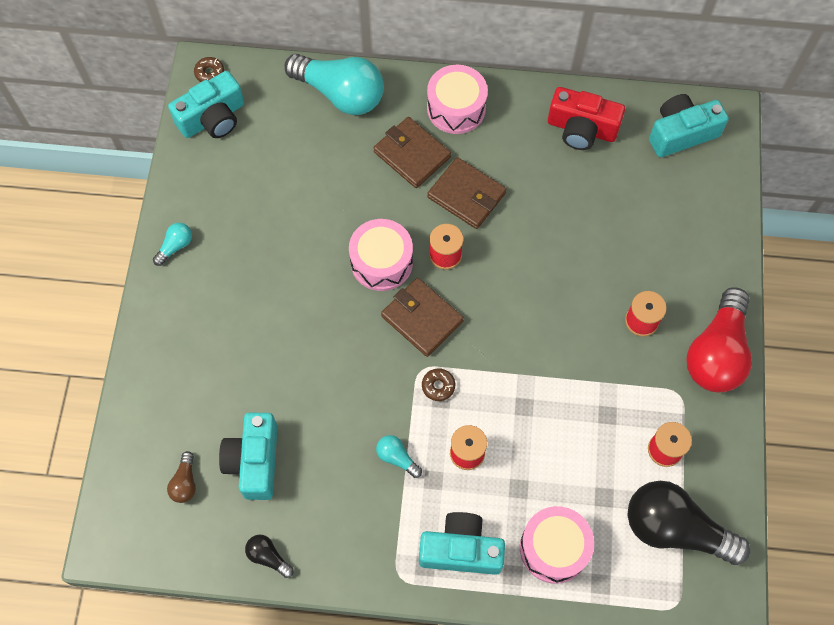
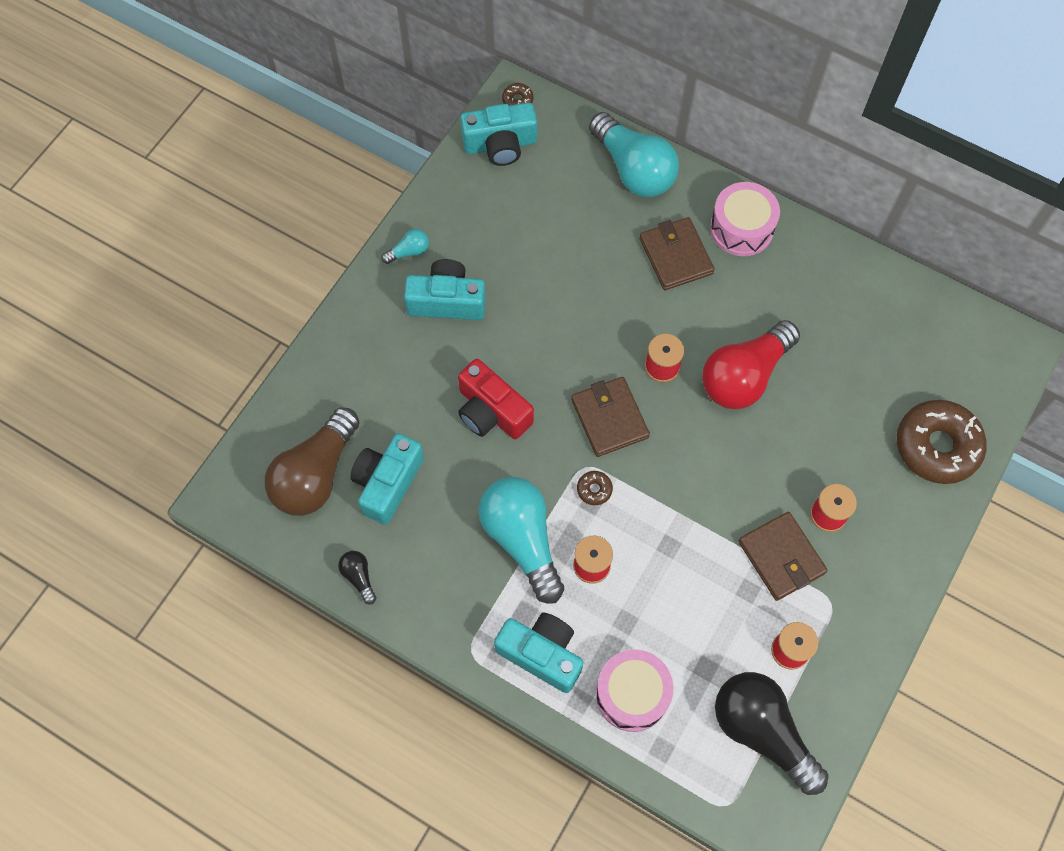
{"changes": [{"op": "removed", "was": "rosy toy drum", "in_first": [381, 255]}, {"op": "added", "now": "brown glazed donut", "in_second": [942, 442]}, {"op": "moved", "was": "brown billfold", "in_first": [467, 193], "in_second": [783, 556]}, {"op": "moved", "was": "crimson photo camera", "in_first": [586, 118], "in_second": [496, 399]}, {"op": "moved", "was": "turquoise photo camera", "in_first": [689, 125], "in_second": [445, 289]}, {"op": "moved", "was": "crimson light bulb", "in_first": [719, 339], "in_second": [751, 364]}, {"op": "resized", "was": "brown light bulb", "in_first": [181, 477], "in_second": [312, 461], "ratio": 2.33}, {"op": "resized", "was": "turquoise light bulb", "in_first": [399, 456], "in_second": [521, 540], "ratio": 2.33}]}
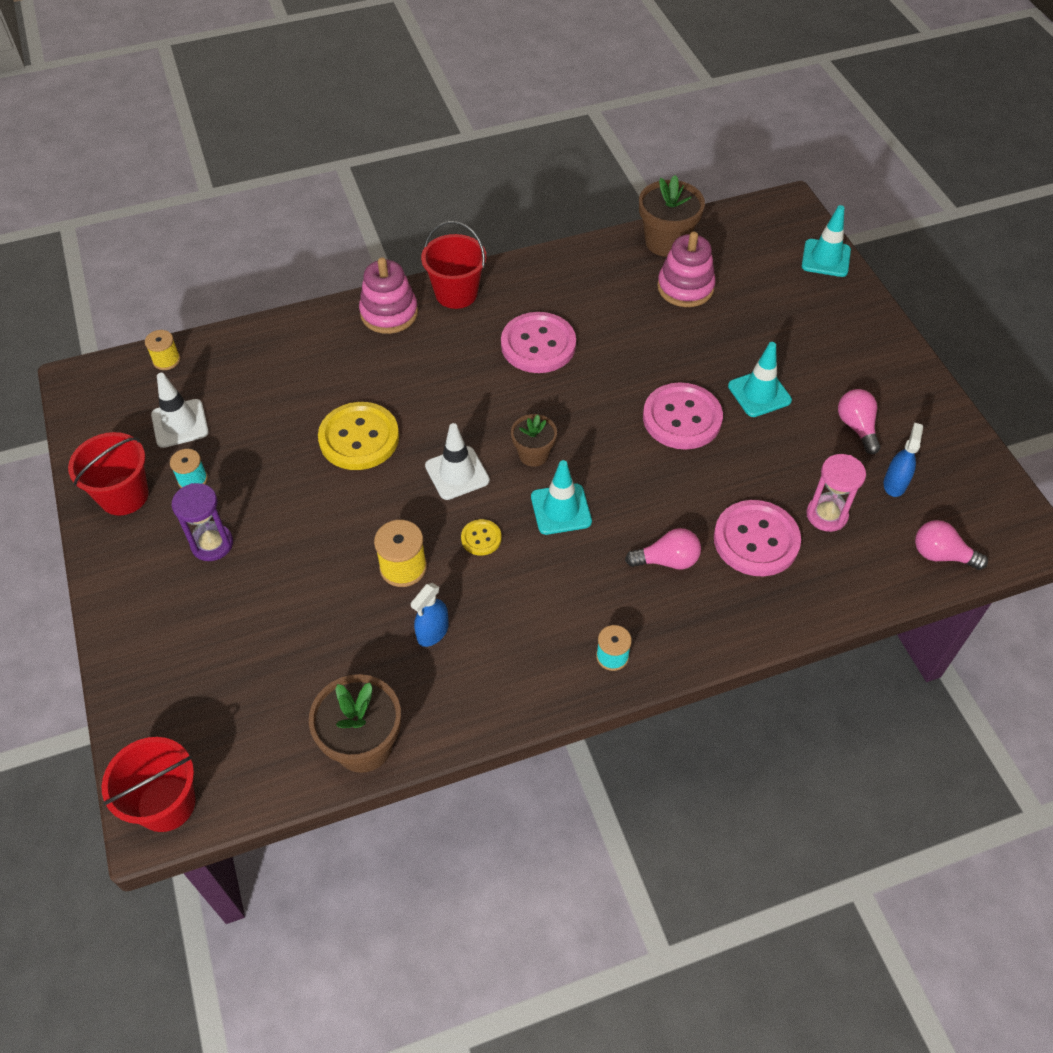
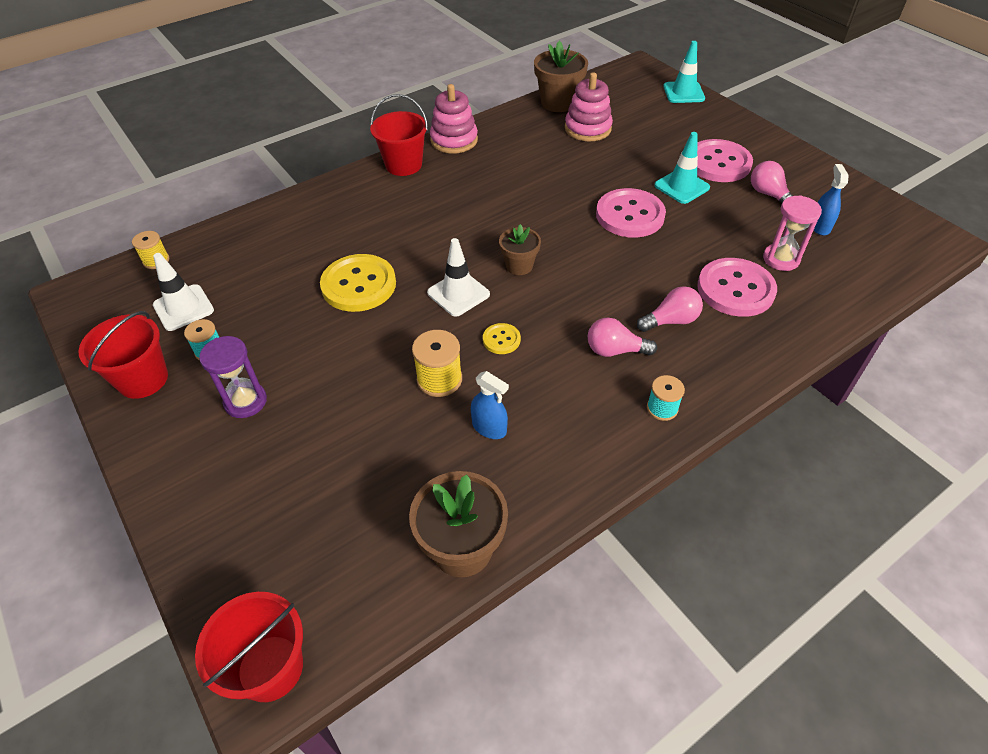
{"changes": [{"op": "removed", "was": "turquoise road cone", "in_first": [561, 497]}, {"op": "moved", "was": "rosy stacking rings", "in_first": [388, 295], "in_second": [454, 119]}, {"op": "moved", "was": "rosy shirt button", "in_first": [538, 342], "in_second": [725, 160]}, {"op": "moved", "was": "rosy light bulb", "in_first": [951, 545], "in_second": [622, 337]}, {"op": "turned", "was": "blue spray cleaner", "in_first": [429, 615], "in_second": [490, 405], "clockwise": -75}]}
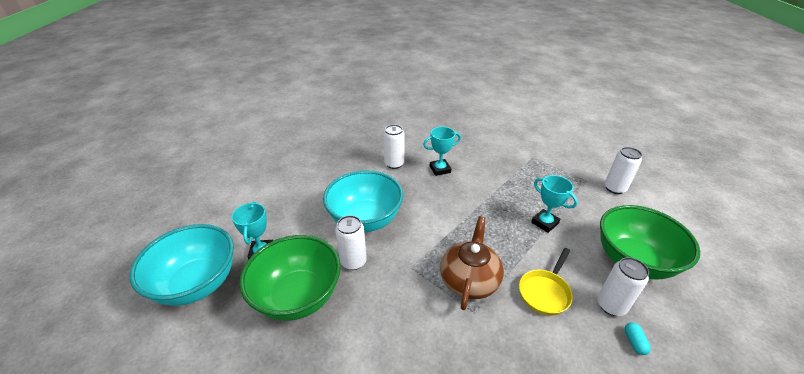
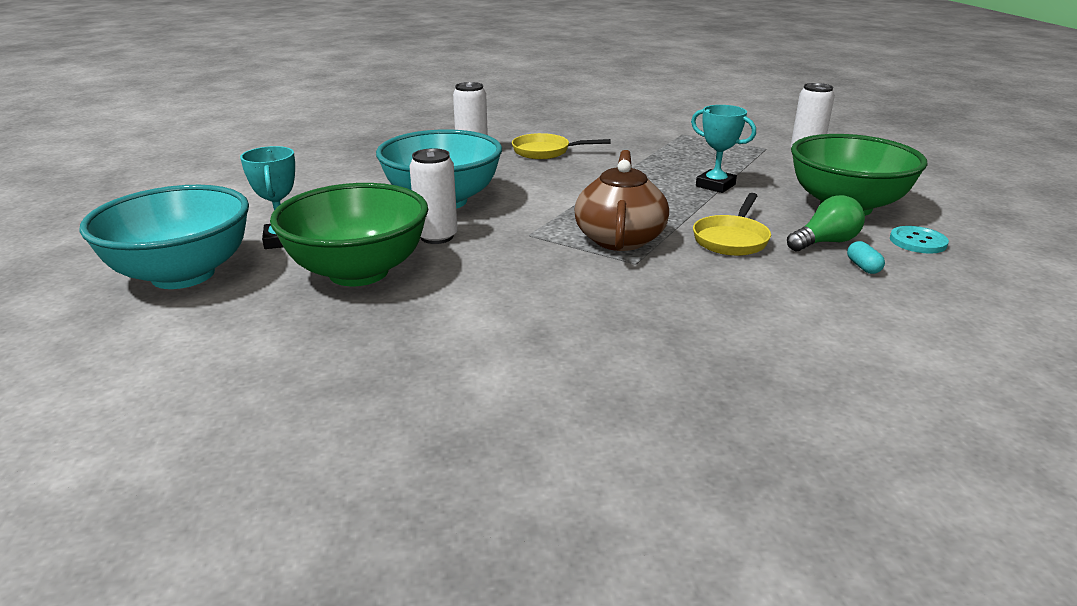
{"changes": [{"op": "added", "now": "turquoise shirt button", "in_second": [919, 240]}, {"op": "replaced", "was": "turquoise trophy", "now": "yellow pan", "in_first": [442, 151], "in_second": [561, 146]}, {"op": "replaced", "was": "snow-white tin", "now": "emerald light bulb", "in_first": [623, 286], "in_second": [826, 223]}]}
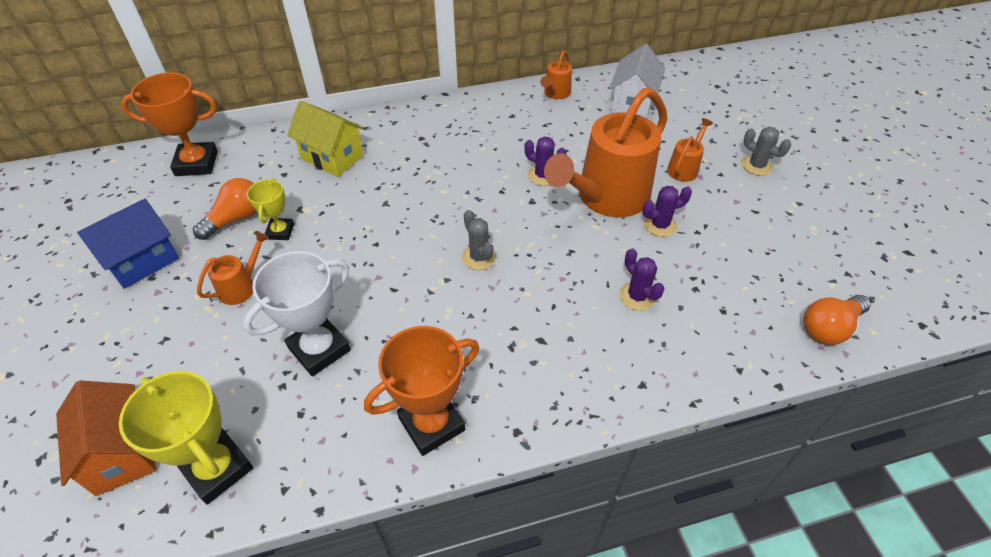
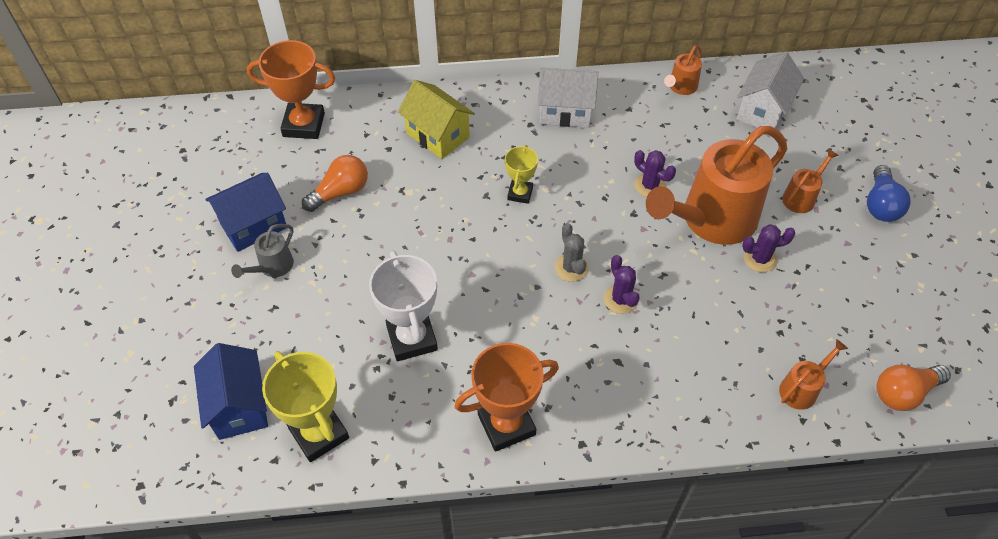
{"changes": [{"op": "added", "now": "gray watering pot", "in_second": [262, 251]}, {"op": "added", "now": "snow-white house", "in_second": [567, 98]}, {"op": "moved", "was": "orange watering pot", "in_first": [233, 268], "in_second": [813, 374]}, {"op": "moved", "was": "yellow trophy", "in_first": [270, 209], "in_second": [521, 174]}, {"op": "moved", "was": "purple saguaro cactus", "in_first": [642, 279], "in_second": [622, 284]}, {"op": "replaced", "was": "gray saguaro cactus", "now": "blue light bulb", "in_first": [766, 151], "in_second": [889, 193]}, {"op": "recoloured", "was": "orange house", "now": "blue house", "in_first": [106, 438], "in_second": [231, 391]}, {"op": "turned", "was": "snow-white trophy", "in_first": [297, 313], "in_second": [403, 306], "clockwise": -75}]}
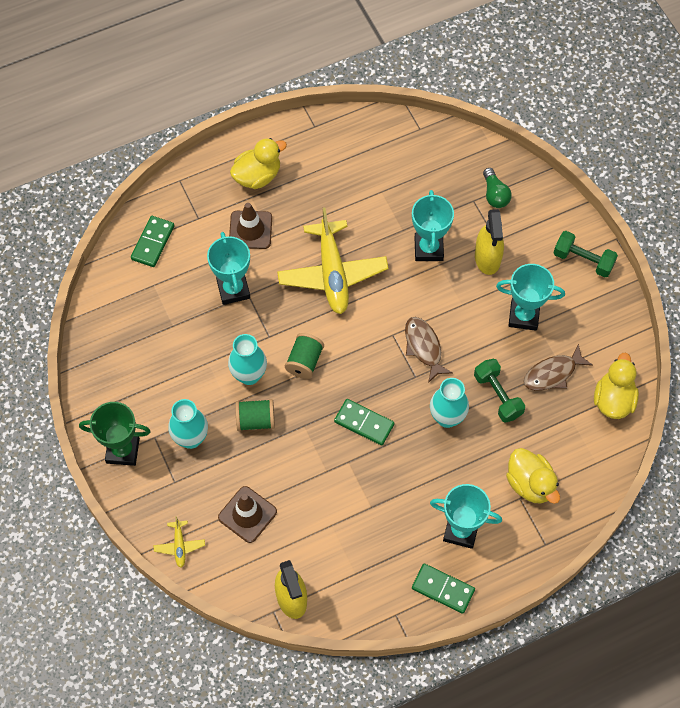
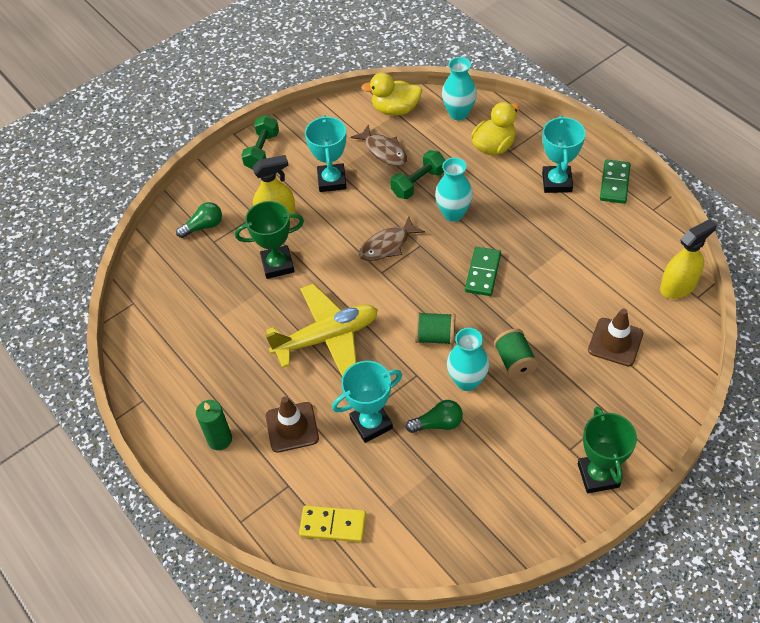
{"changes": [{"op": "removed", "was": "yellow aeroplane", "in_first": [179, 541]}, {"op": "added", "now": "emerald light bulb", "in_second": [434, 416]}, {"op": "moved", "was": "turquoise vase", "in_first": [188, 424], "in_second": [459, 88]}, {"op": "replaced", "was": "yellow toy duck", "now": "emerald candle", "in_first": [258, 163], "in_second": [214, 425]}, {"op": "recoloured", "was": "emerald domino", "now": "yellow domino", "in_first": [152, 241], "in_second": [332, 523]}, {"op": "recoloured", "was": "turquoise trophy", "now": "emerald trophy", "in_first": [433, 225], "in_second": [269, 240]}]}
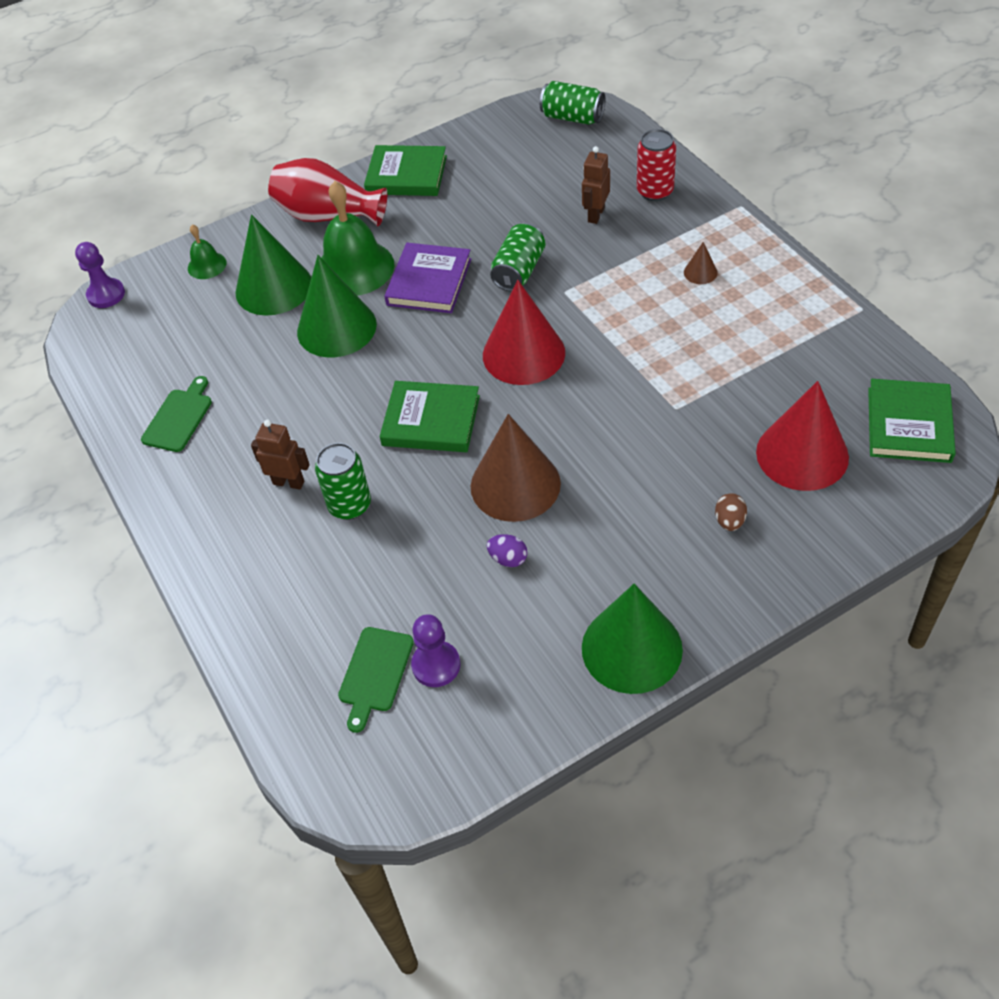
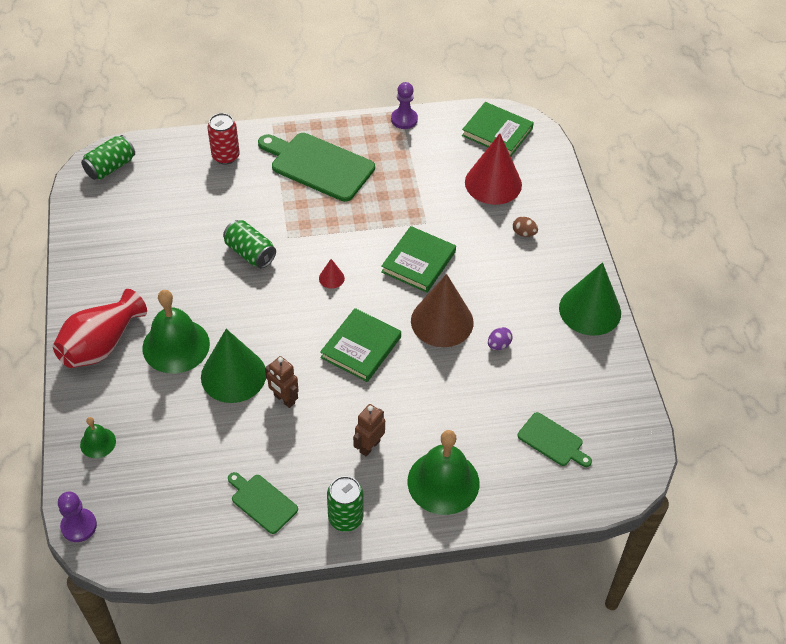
{"changes": [{"op": "removed", "was": "emerald cone", "in_first": [273, 265]}, {"op": "removed", "was": "purple hardback", "in_first": [427, 278]}, {"op": "added", "now": "emerald school bell", "in_second": [443, 472]}, {"op": "moved", "was": "emerald tin", "in_first": [343, 481], "in_second": [345, 504]}, {"op": "moved", "was": "emerald hardback", "in_first": [405, 170], "in_second": [418, 259]}, {"op": "moved", "was": "purple pawn", "in_first": [435, 650], "in_second": [404, 105]}, {"op": "moved", "was": "brown robot", "in_first": [596, 185], "in_second": [282, 382]}, {"op": "replaced", "was": "brown cone", "now": "emerald bread board", "in_first": [701, 263], "in_second": [316, 167]}, {"op": "resized", "was": "crimson cone", "in_first": [524, 332], "in_second": [332, 274], "ratio": 0.42}]}
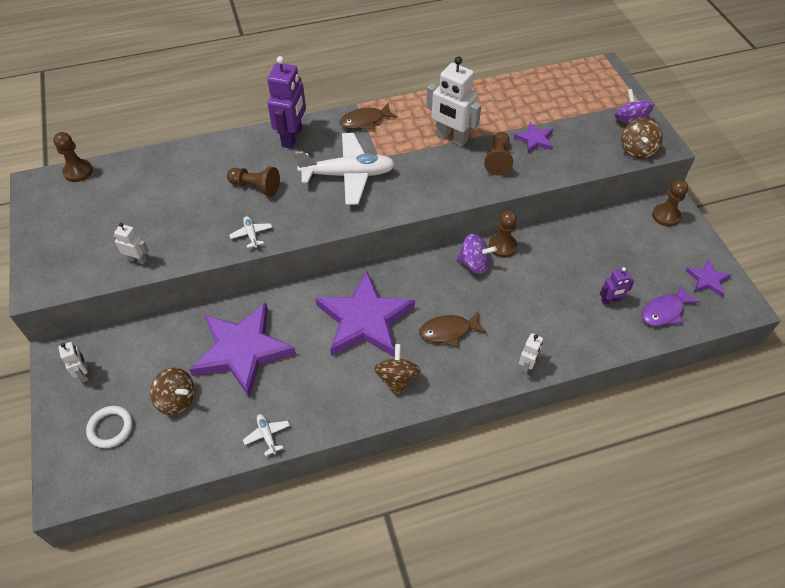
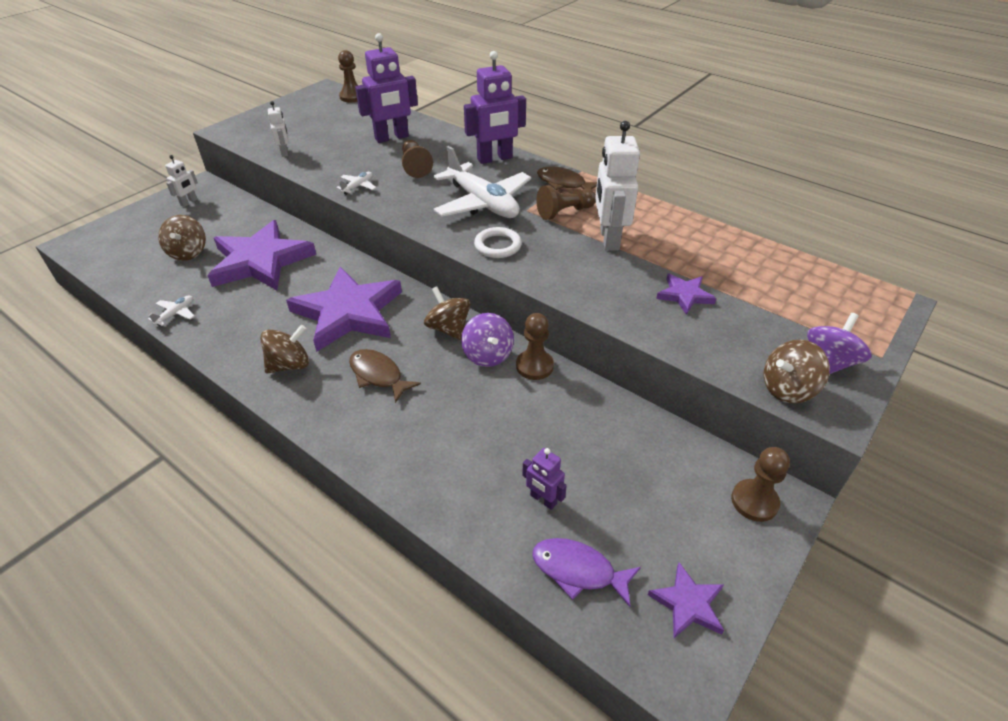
{"changes": [{"op": "removed", "was": "snow-white robot", "in_first": [531, 353]}, {"op": "added", "now": "purple robot", "in_second": [386, 88]}, {"op": "added", "now": "brown toy top", "in_second": [447, 313]}, {"op": "moved", "was": "snow-white torus", "in_first": [109, 427], "in_second": [498, 242]}, {"op": "moved", "was": "brown pawn", "in_first": [498, 154], "in_second": [566, 202]}]}
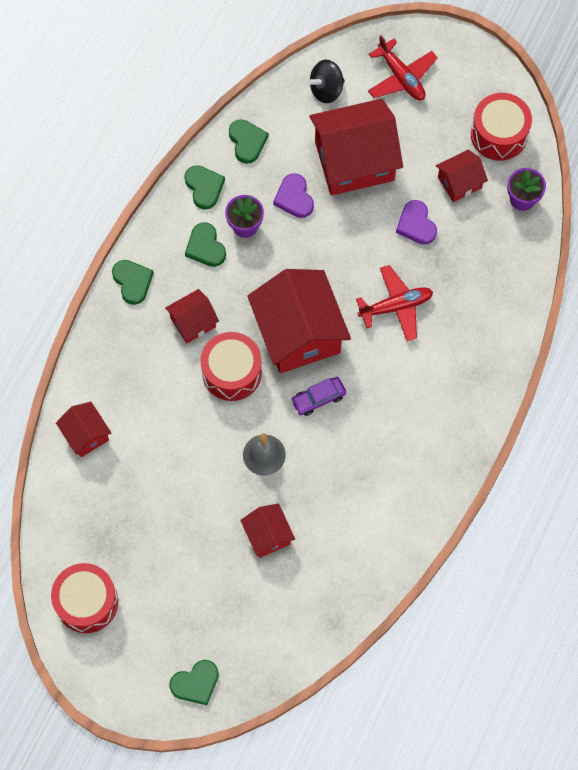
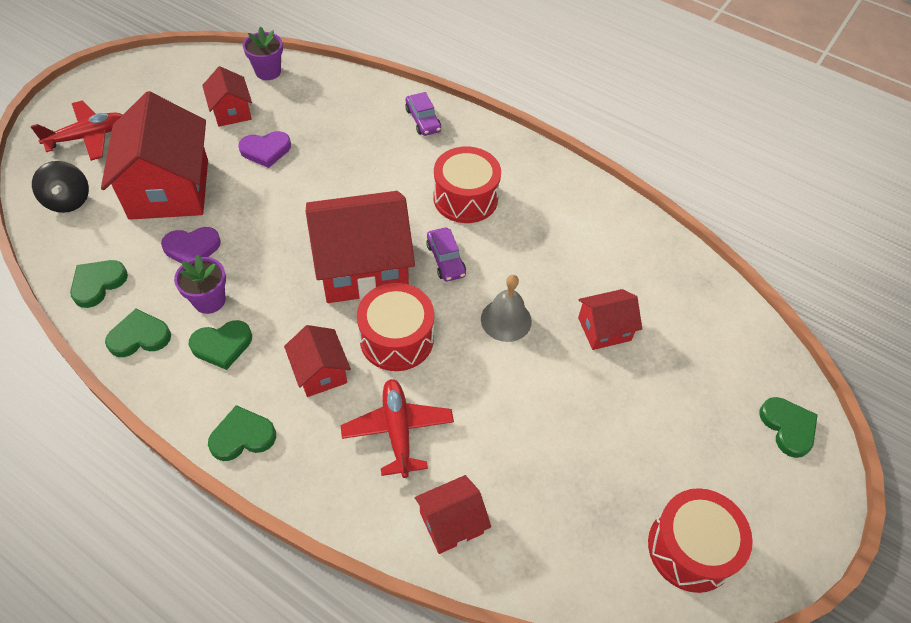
{"changes": [{"op": "added", "now": "purple toy car", "in_second": [423, 114]}, {"op": "moved", "was": "crimson aeroplane", "in_first": [394, 303], "in_second": [397, 428]}, {"op": "moved", "was": "crimson toy drum", "in_first": [501, 126], "in_second": [467, 184]}, {"op": "turned", "was": "emerald heart", "in_first": [249, 141], "in_second": [99, 284], "clockwise": -45}]}
